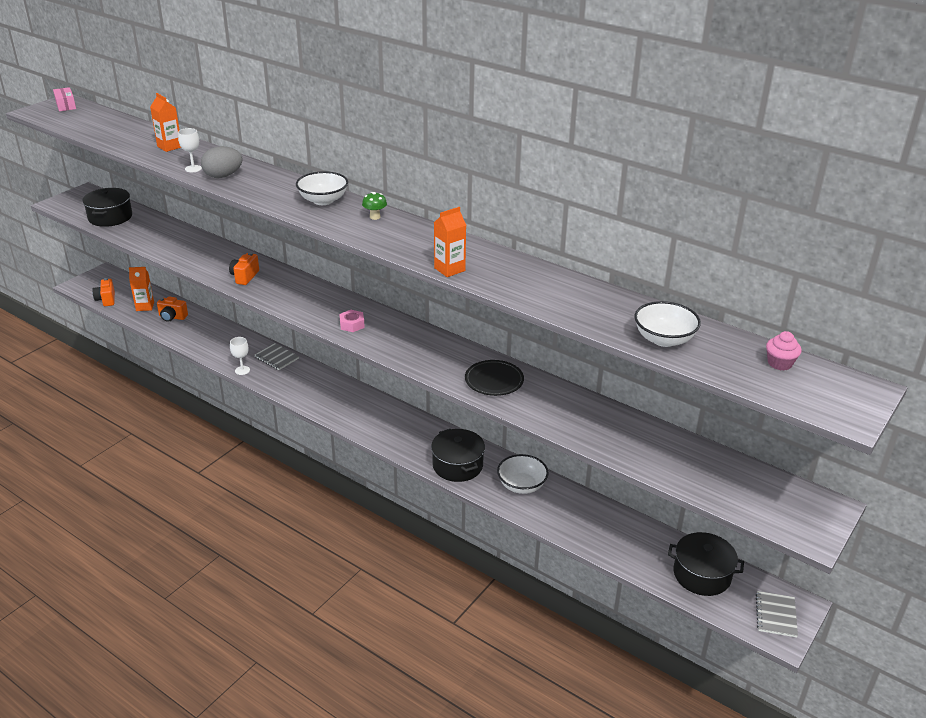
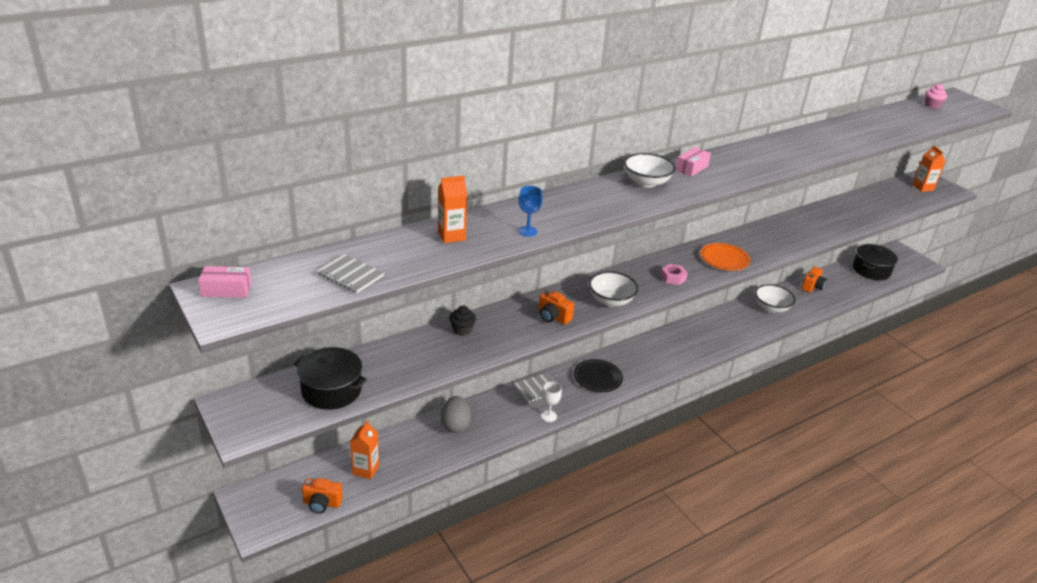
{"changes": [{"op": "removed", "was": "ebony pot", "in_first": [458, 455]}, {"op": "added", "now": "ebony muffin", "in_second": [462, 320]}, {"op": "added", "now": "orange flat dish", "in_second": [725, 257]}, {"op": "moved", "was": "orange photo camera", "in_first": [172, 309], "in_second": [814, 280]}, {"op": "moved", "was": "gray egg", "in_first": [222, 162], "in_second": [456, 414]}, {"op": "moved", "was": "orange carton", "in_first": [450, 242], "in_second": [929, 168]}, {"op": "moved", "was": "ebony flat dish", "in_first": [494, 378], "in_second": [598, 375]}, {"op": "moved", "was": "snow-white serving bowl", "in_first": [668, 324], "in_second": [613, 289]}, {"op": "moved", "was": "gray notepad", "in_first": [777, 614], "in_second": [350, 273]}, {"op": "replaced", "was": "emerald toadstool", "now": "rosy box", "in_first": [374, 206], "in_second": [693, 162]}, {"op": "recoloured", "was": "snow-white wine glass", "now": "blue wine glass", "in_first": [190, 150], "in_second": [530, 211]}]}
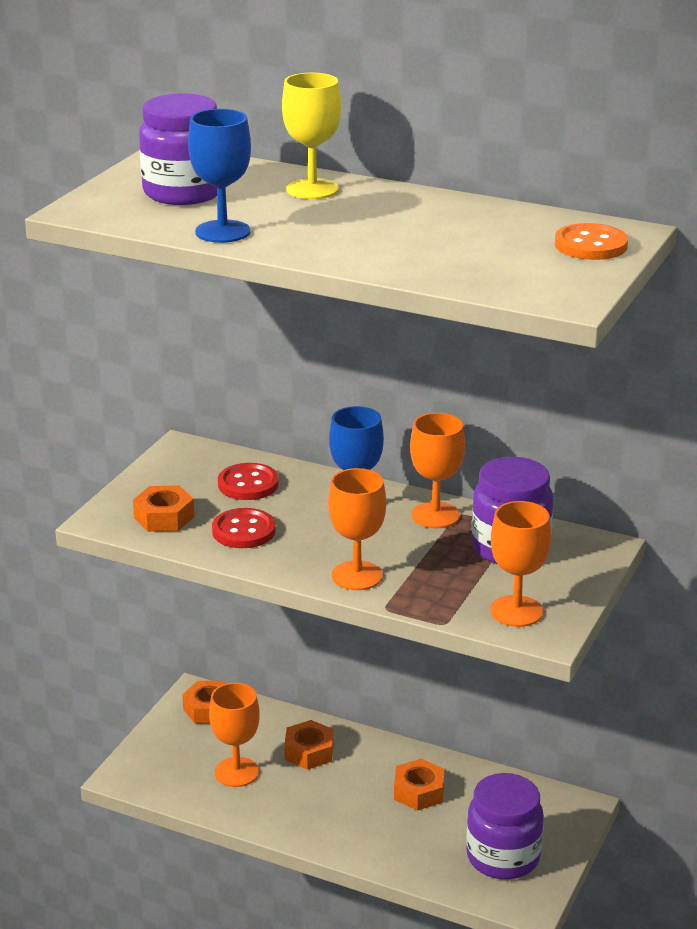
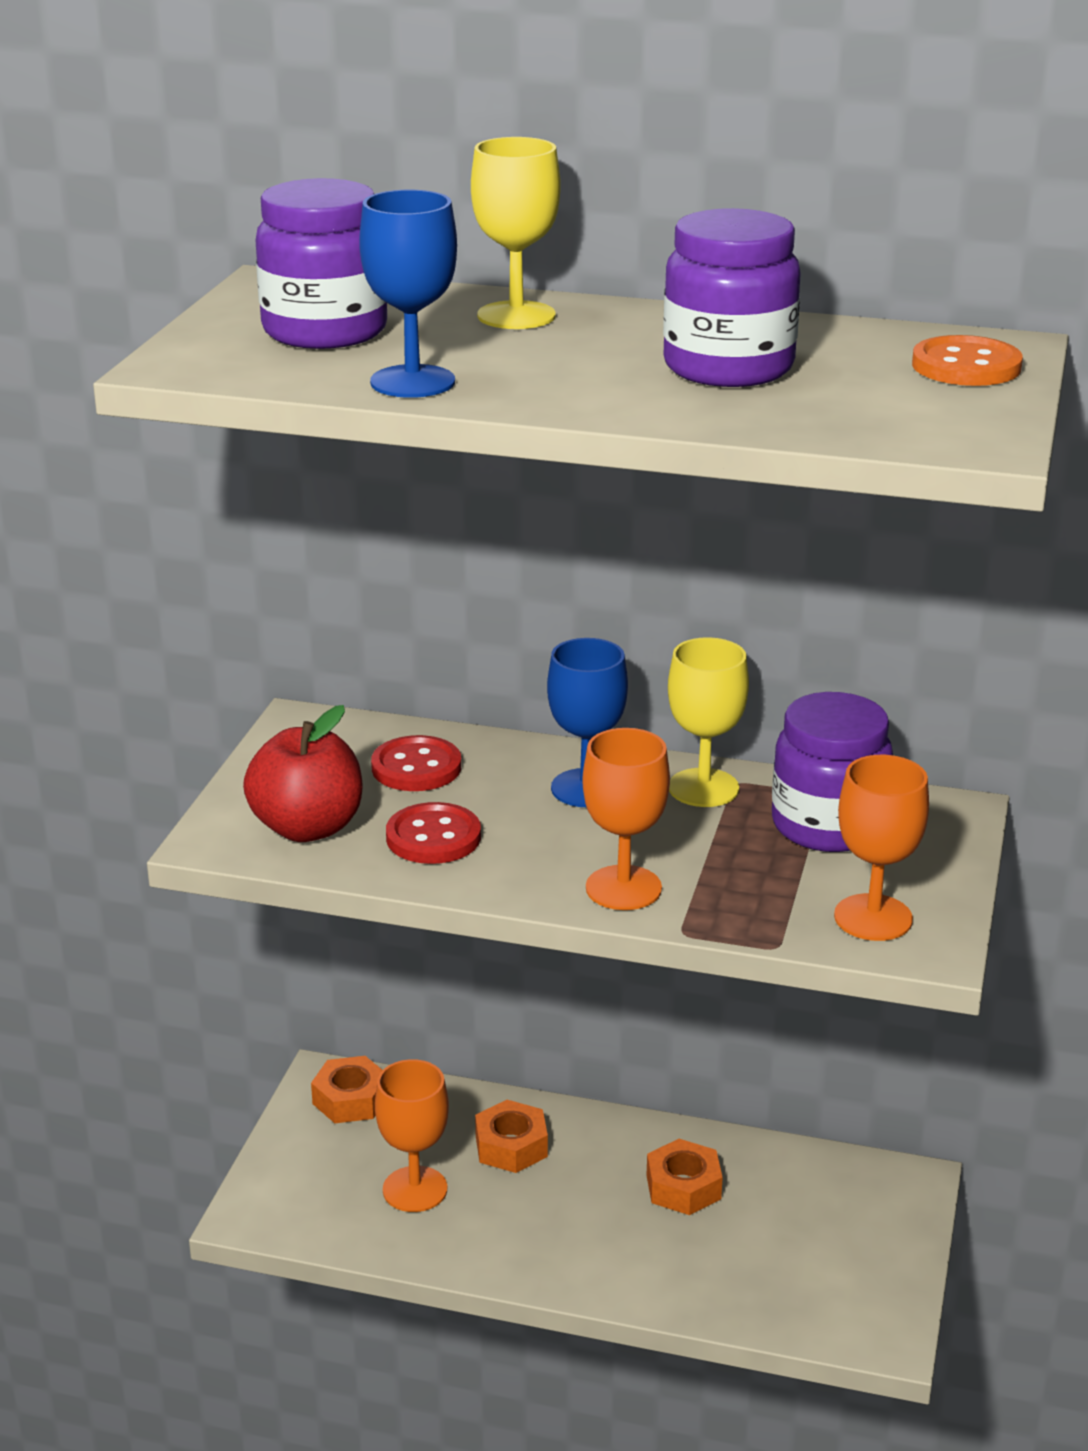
{"changes": [{"op": "moved", "was": "purple preserve jar", "in_first": [505, 826], "in_second": [732, 297]}, {"op": "replaced", "was": "orange nut", "now": "crimson toy apple", "in_first": [164, 509], "in_second": [302, 773]}, {"op": "recoloured", "was": "orange wine glass", "now": "yellow wine glass", "in_first": [437, 470], "in_second": [708, 722]}]}
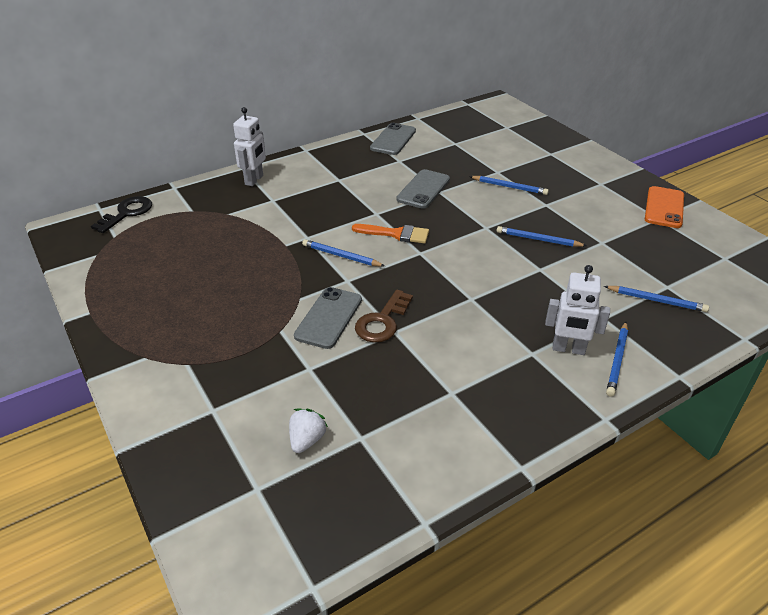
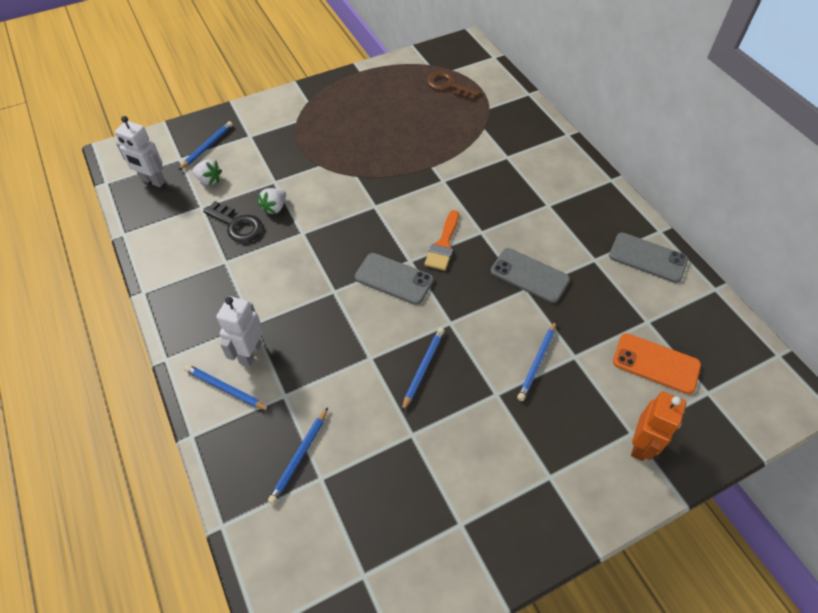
{"changes": [{"op": "added", "now": "snow-white strawberry", "in_second": [272, 201]}, {"op": "added", "now": "orange robot", "in_second": [658, 426]}, {"op": "moved", "was": "ebony key", "in_first": [121, 214], "in_second": [233, 221]}, {"op": "moved", "was": "snow-white robot", "in_first": [249, 146], "in_second": [140, 151]}, {"op": "moved", "was": "gray smartphone", "in_first": [328, 318], "in_second": [394, 279]}, {"op": "moved", "was": "blue lead pencil", "in_first": [343, 253], "in_second": [206, 145]}, {"op": "moved", "was": "brown key", "in_first": [384, 316], "in_second": [454, 86]}, {"op": "moved", "was": "orange smartphone", "in_first": [664, 207], "in_second": [657, 363]}]}
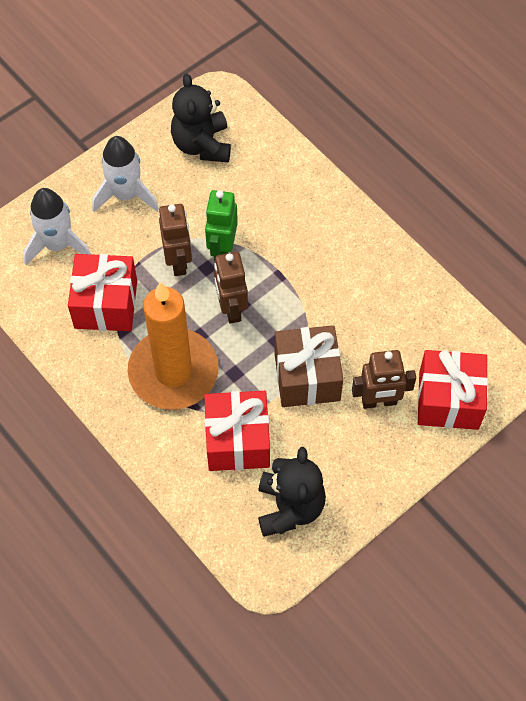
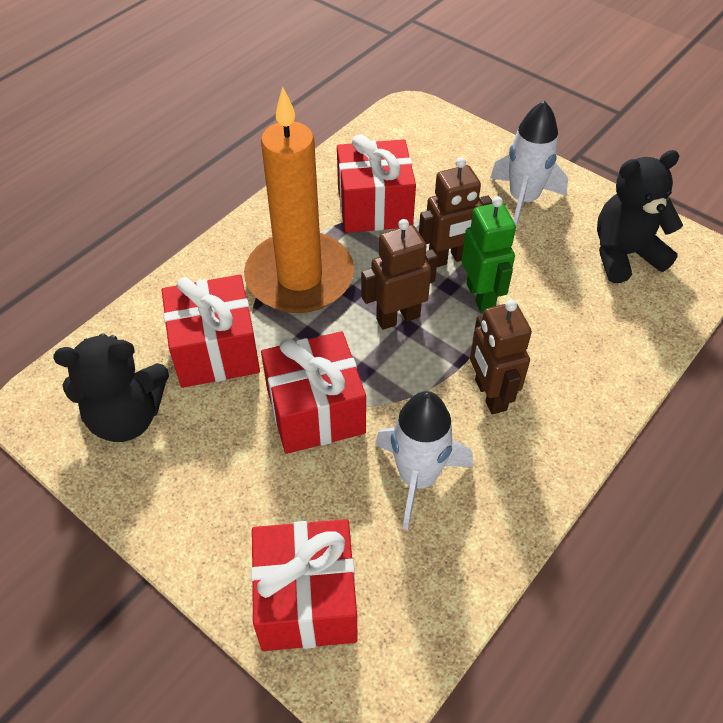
{"changes": [{"op": "moved", "was": "snow-white rocket", "in_first": [57, 226], "in_second": [424, 460]}, {"op": "moved", "was": "brown robot", "in_first": [384, 379], "in_second": [501, 357]}, {"op": "recoloured", "was": "brown wrapped gift", "now": "crimson wrapped gift", "in_first": [308, 366], "in_second": [313, 392]}, {"op": "turned", "was": "emerald robot", "in_first": [221, 225], "in_second": [488, 254], "clockwise": 75}]}
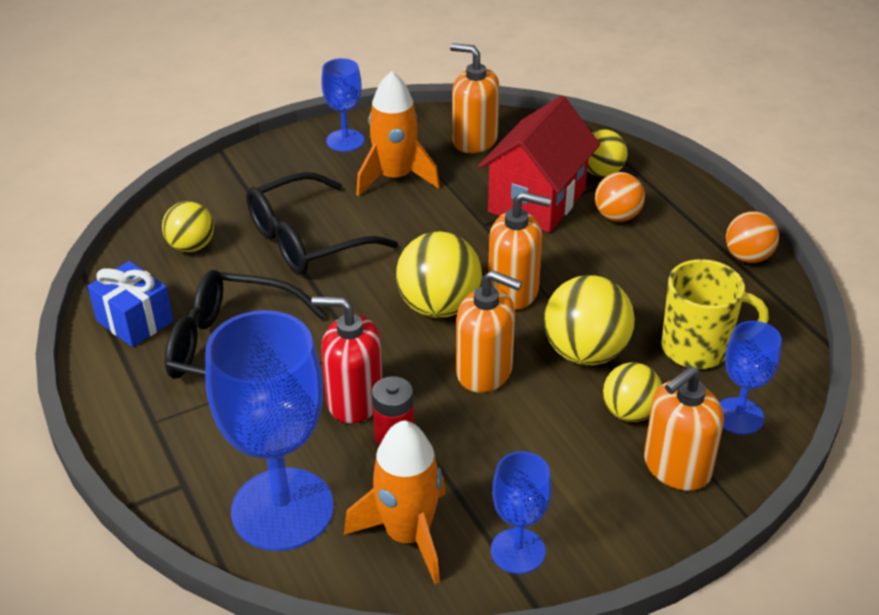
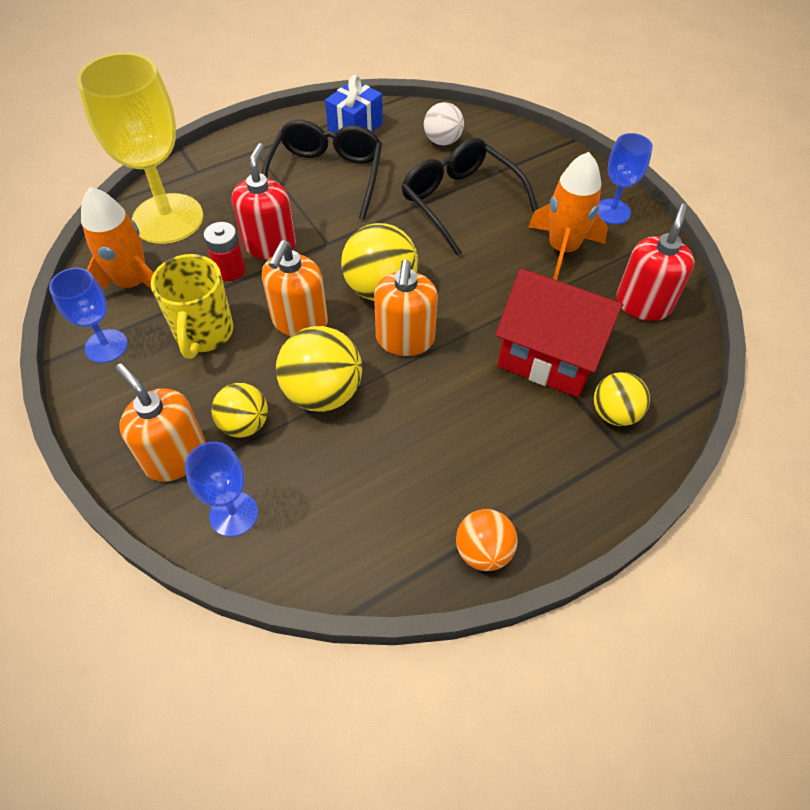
{"changes": [{"op": "removed", "was": "orange sphere", "in_first": [620, 197]}, {"op": "moved", "was": "yellow coffee mug", "in_first": [715, 314], "in_second": [192, 306]}, {"op": "recoloured", "was": "yellow sphere", "now": "snow-white sphere", "in_first": [188, 226], "in_second": [444, 124]}, {"op": "recoloured", "was": "blue wine glass", "now": "yellow wine glass", "in_first": [269, 430], "in_second": [140, 148]}, {"op": "recoloured", "was": "orange soap dispenser", "now": "crimson soap dispenser", "in_first": [475, 98], "in_second": [655, 262]}]}
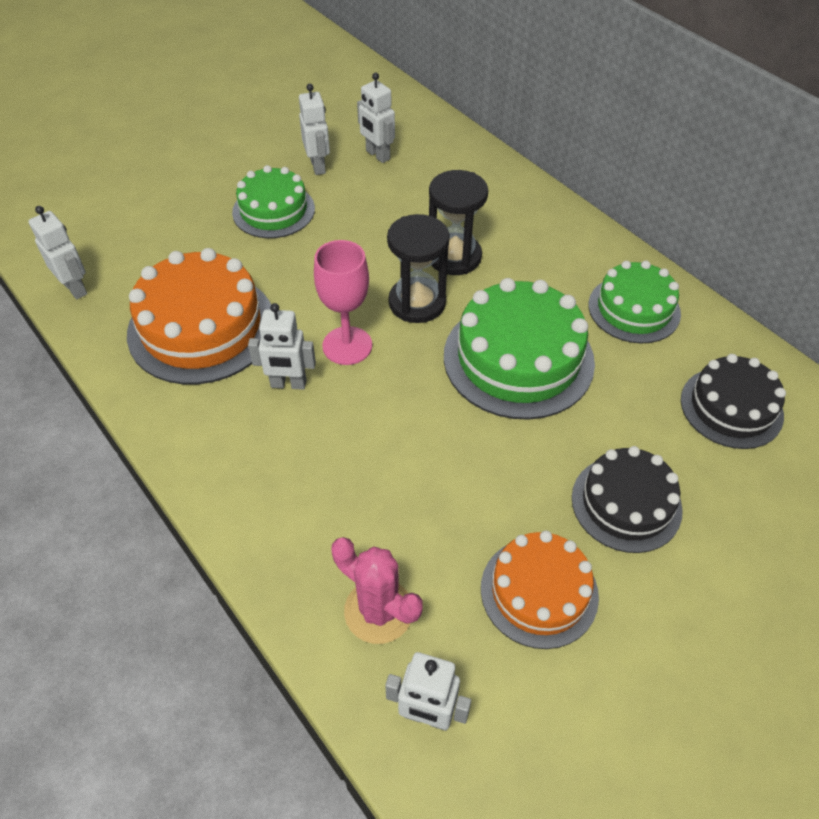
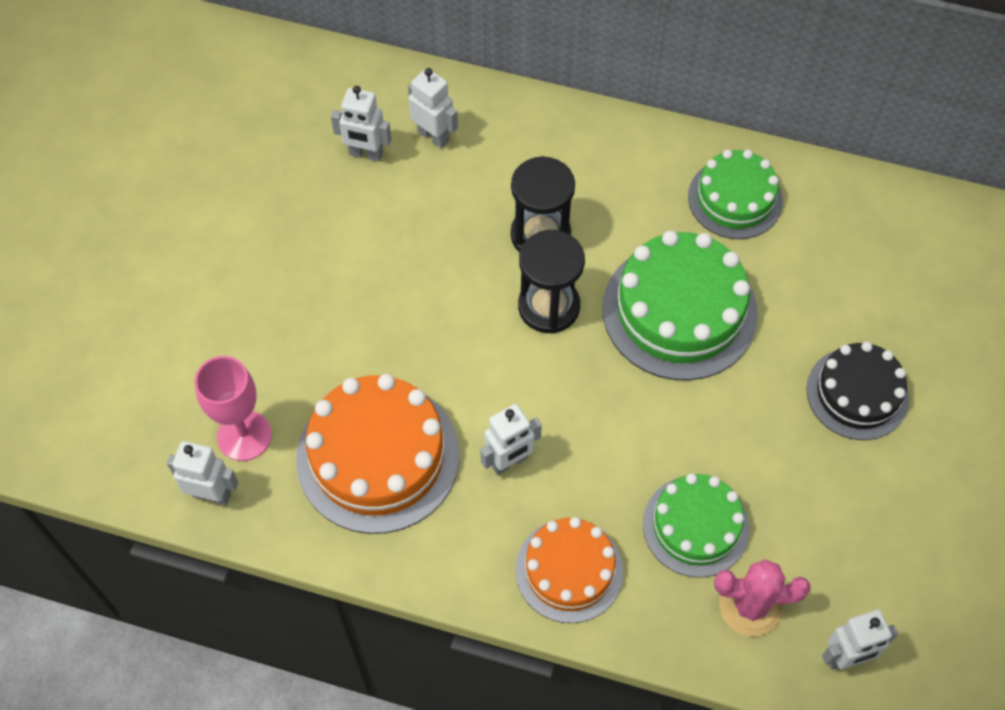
{"changes": [{"op": "removed", "was": "ebony gateau", "in_first": [733, 401]}, {"op": "moved", "was": "emerald gateau", "in_first": [273, 201], "in_second": [696, 525]}, {"op": "moved", "was": "snow-white robot", "in_first": [314, 129], "in_second": [433, 108]}, {"op": "moved", "was": "rosy wine glass", "in_first": [343, 302], "in_second": [233, 408]}, {"op": "moved", "was": "orange gateau", "in_first": [540, 590], "in_second": [569, 570]}]}
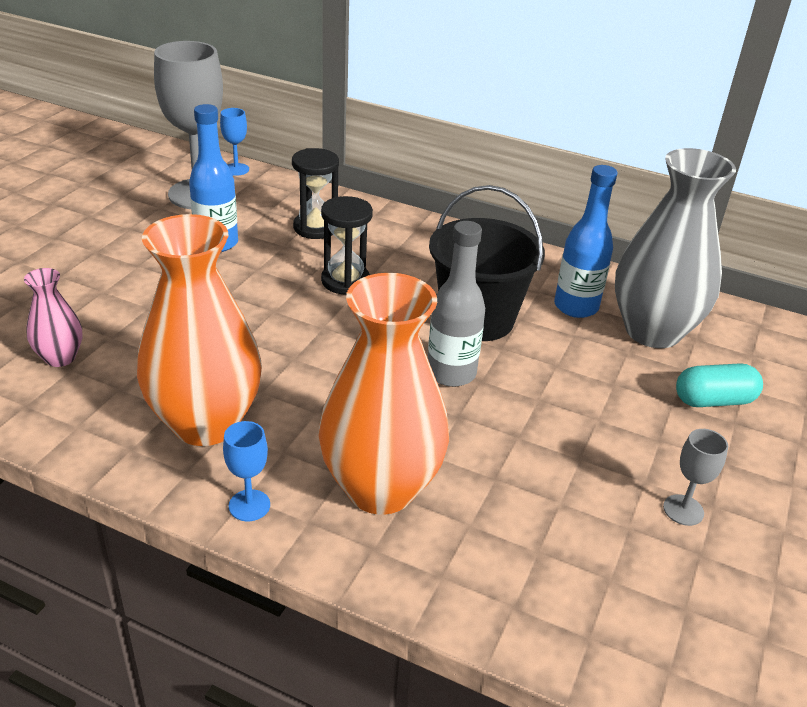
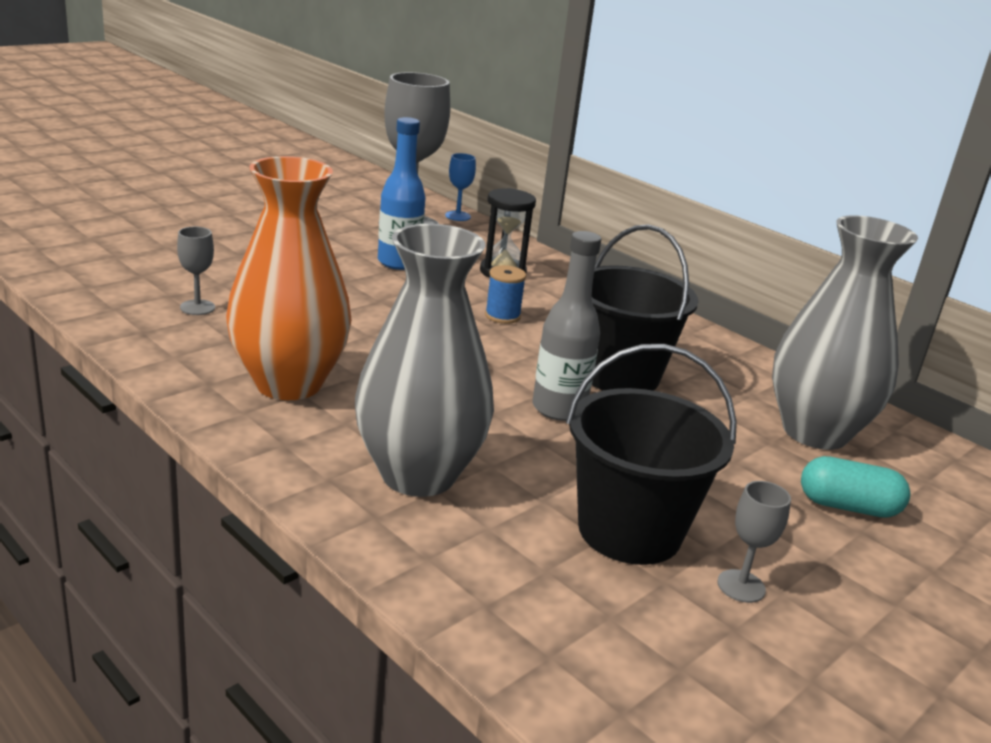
{"changes": [{"op": "removed", "was": "blue wine glass", "in_first": [246, 471]}, {"op": "removed", "was": "blue flask", "in_first": [585, 241]}, {"op": "added", "now": "ebony pail", "in_second": [651, 454]}, {"op": "replaced", "was": "rosy vase", "now": "gray wine glass", "in_first": [53, 317], "in_second": [196, 271]}, {"op": "replaced", "was": "ebony sand timer", "now": "blue bobbin", "in_first": [347, 245], "in_second": [505, 294]}, {"op": "recoloured", "was": "orange vase", "now": "gray vase", "in_first": [383, 394], "in_second": [424, 360]}]}
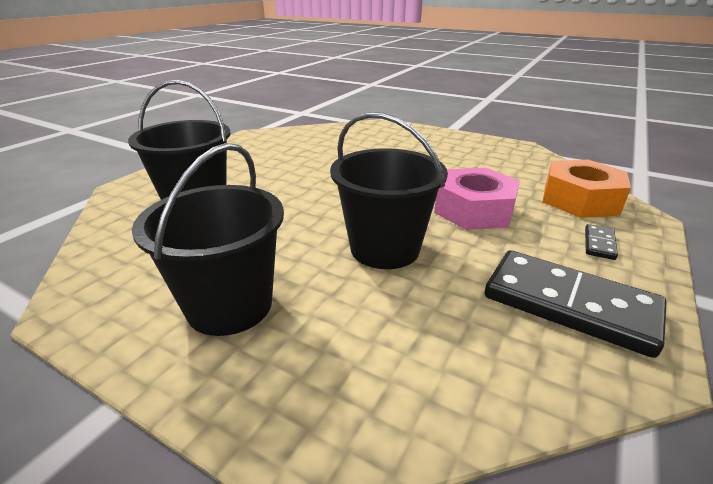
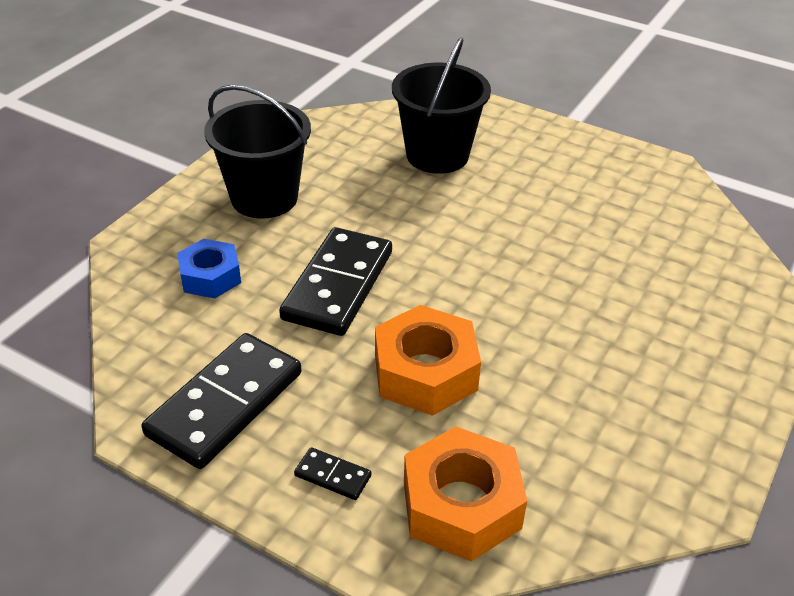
{"changes": [{"op": "added", "now": "blue nut", "in_second": [209, 268]}, {"op": "replaced", "was": "ebony pail", "now": "ebony domino", "in_first": [389, 190], "in_second": [335, 281]}, {"op": "recoloured", "was": "rosy nut", "now": "orange nut", "in_first": [477, 199], "in_second": [428, 360]}]}
